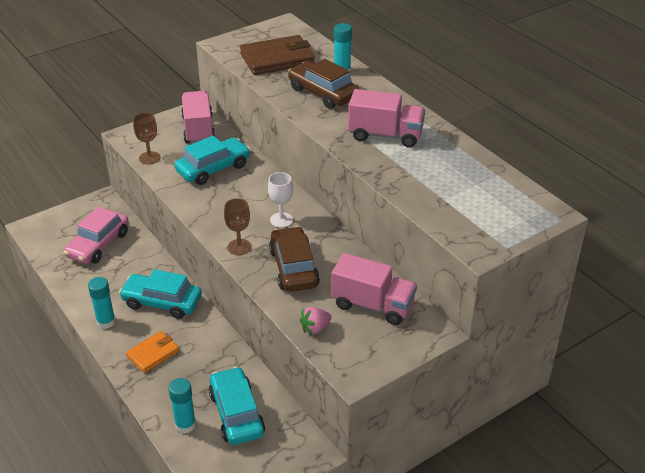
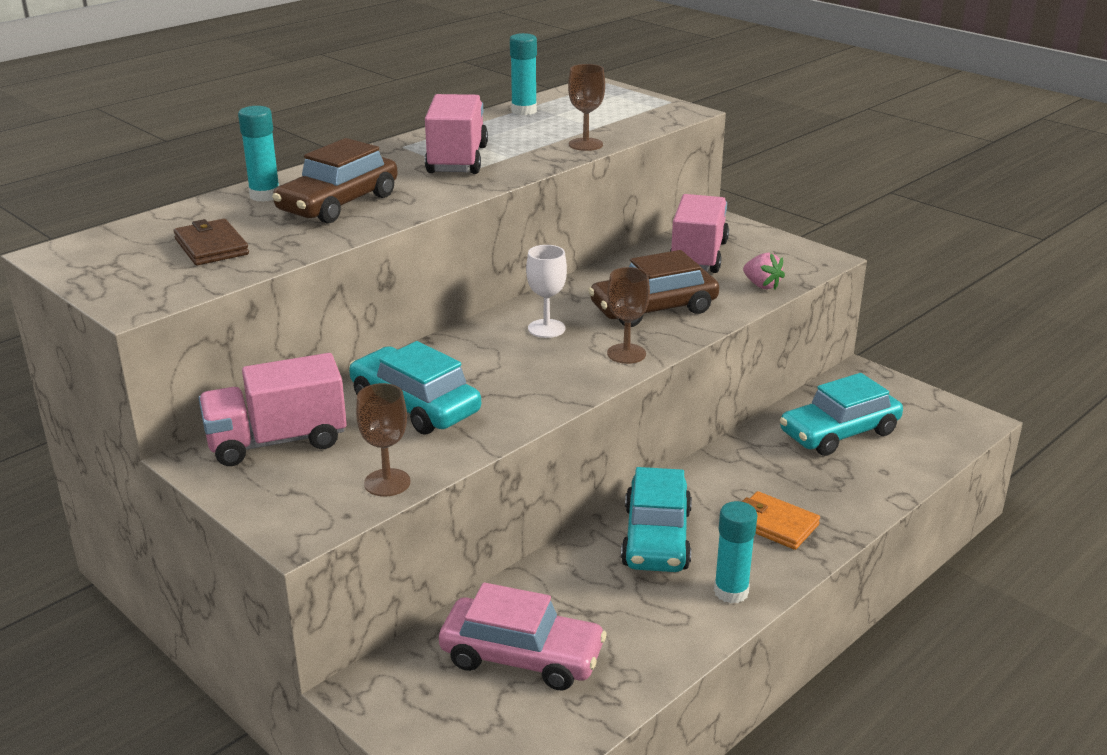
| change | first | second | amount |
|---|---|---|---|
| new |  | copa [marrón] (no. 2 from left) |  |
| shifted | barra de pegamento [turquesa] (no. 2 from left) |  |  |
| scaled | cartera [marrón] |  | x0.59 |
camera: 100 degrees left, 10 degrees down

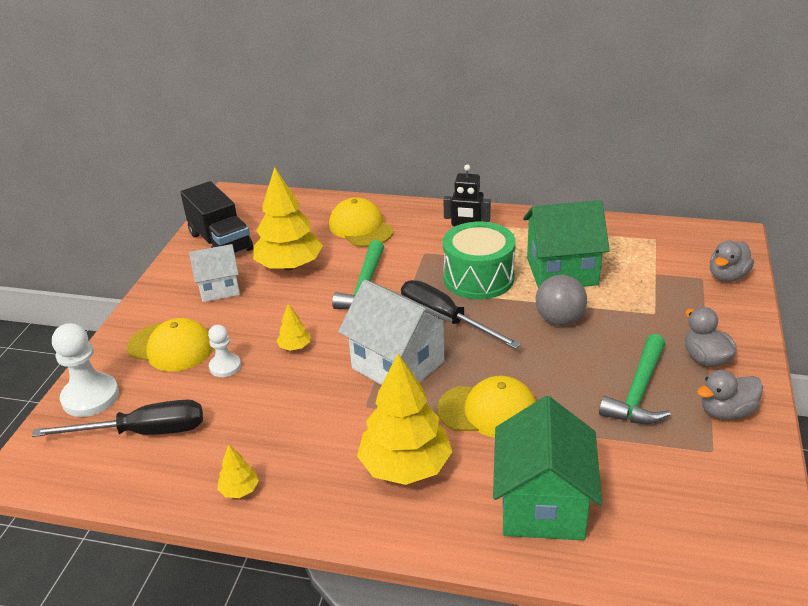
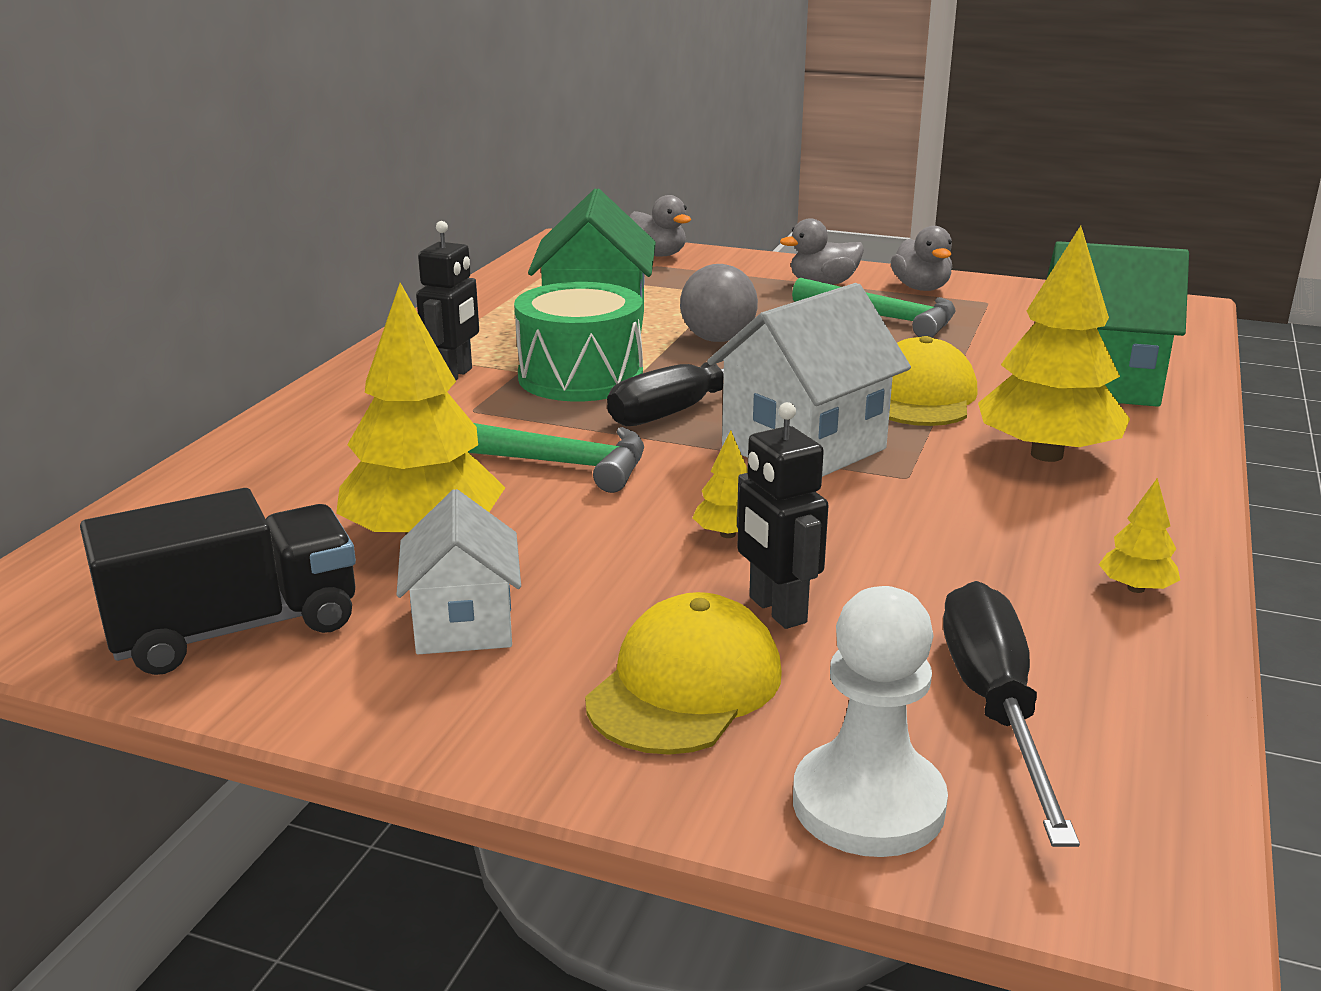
| change | first | second | amount |
|---|---|---|---|
| gone | gorra [amarillo] (no. 2 from left) |  |  |
| swapped | peón [blanco] (no. 2 from left) | robot [negro] (no. 2 from left) |  |
camera: 85 degrees left, 10 degrees down

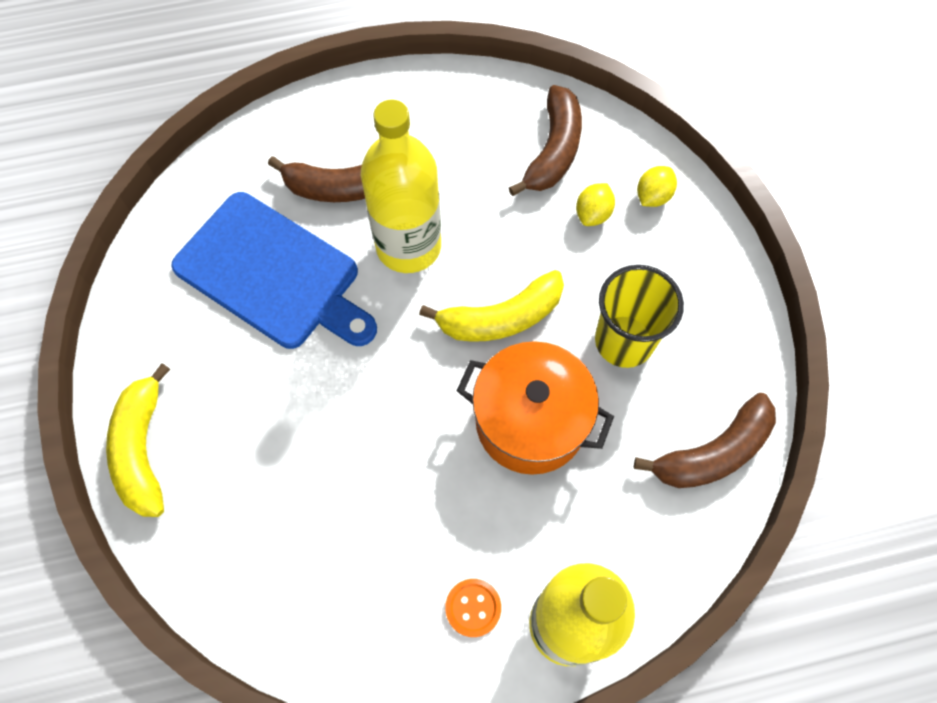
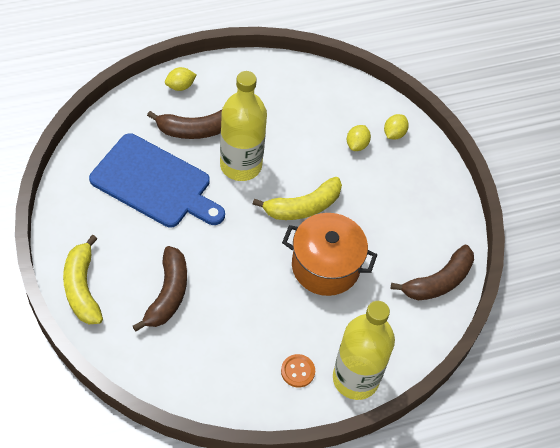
| change | first | second | amount |
|---|---|---|---|
| gone | vaso [amarillo] |  |  |
| new |  | limón [amarillo] (no. 1 from left) |  |
| shifted | plátano [marrón] (no. 2 from left in the first image) | plátano [marrón] (no. 1 from left) |  |
camera: 10 degrees left, 10 degrees down

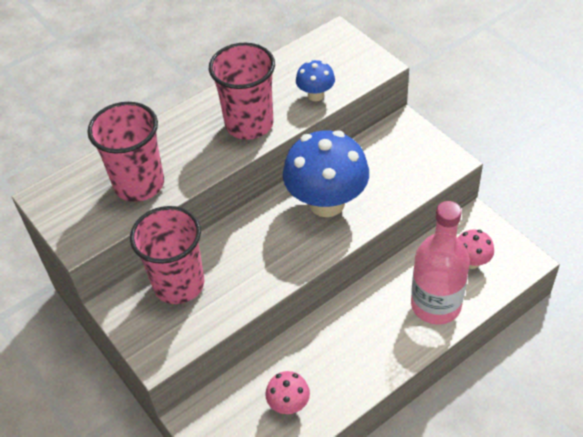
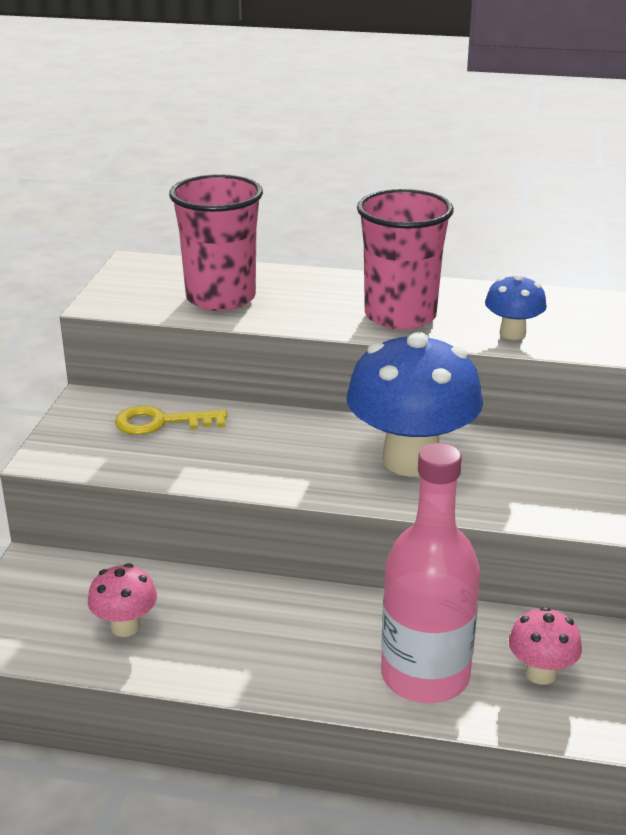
| change | first | second | amount |
|---|---|---|---|
| swapped | vaso [rosa] (no. 2 from left) | llave [amarillo] |  |
camera: 45 degrees right, 20 degrees down

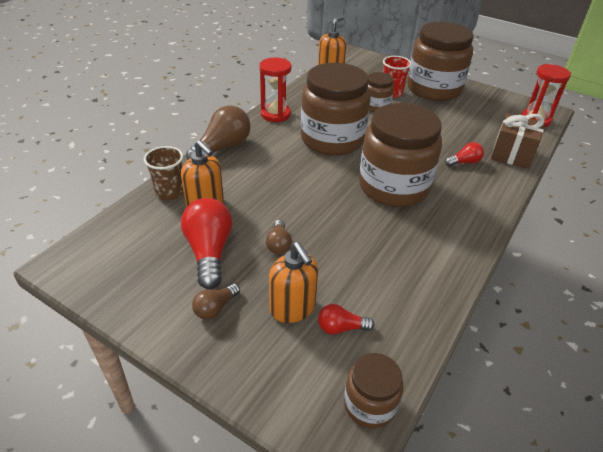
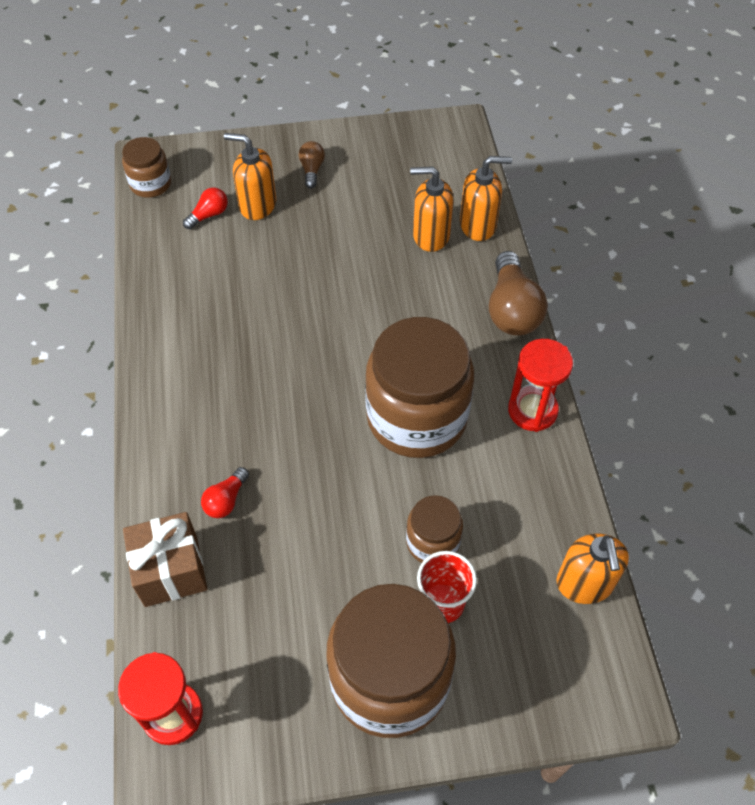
| change | first | second | amount |
|---|---|---|---|
| gone | bombilla [rojo] (no. 1 from left) |  |  |
| gone | bombilla [marrón] (no. 3 from left) |  |  |
| gone | tarro [marrón] (no. 4 from left) |  |  |
| swapped | vaso [marrón] | dispensador de jabón [naranja] (no. 3 from left) |  |
camera: 140 degrees right, 15 degrees up

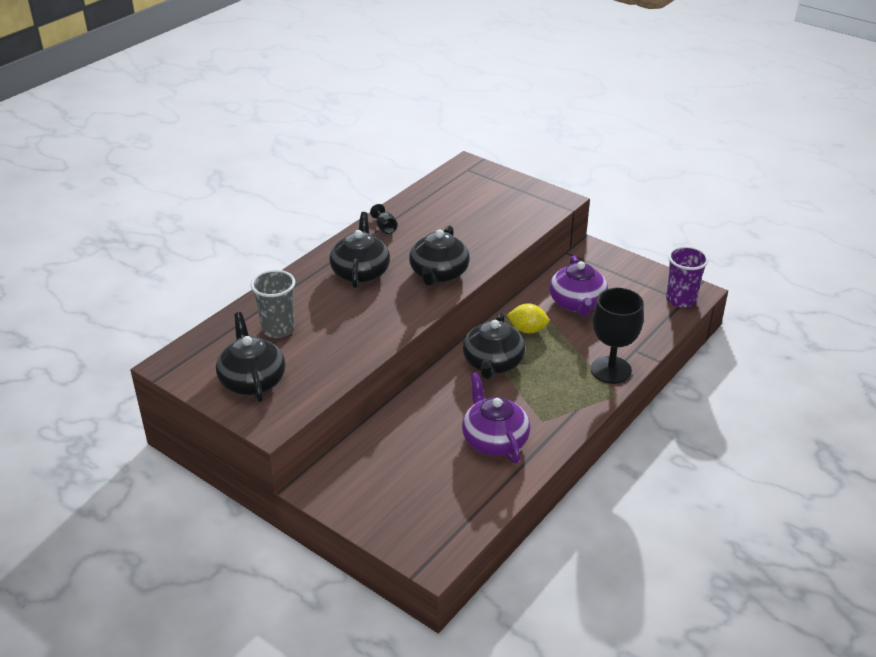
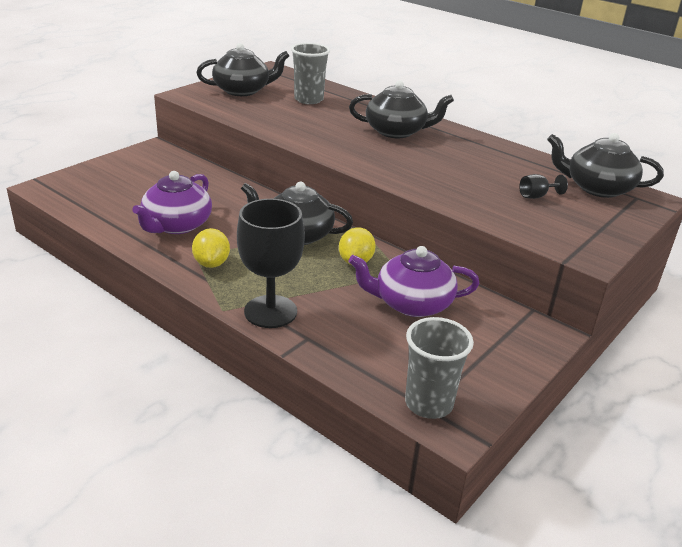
| change | first | second | amount |
|---|---|---|---|
| new |  | limón [amarillo] (no. 1 from left) |  |
| shifted | copa [negro] (no. 1 from left in the first image) | copa [negro] (no. 2 from left) |  |
| shifted | tetera [negro] (no. 3 from left in the first image) | tetera [negro] (no. 4 from left) |  |
| repainted | vaso [morado] | vaso [gris] (no. 2 from left) |  |
| rotated | tetera [morado] (no. 1 from left) |  | 135 degrees clockwise |
camera: 90 degrees right, 5 degrees down

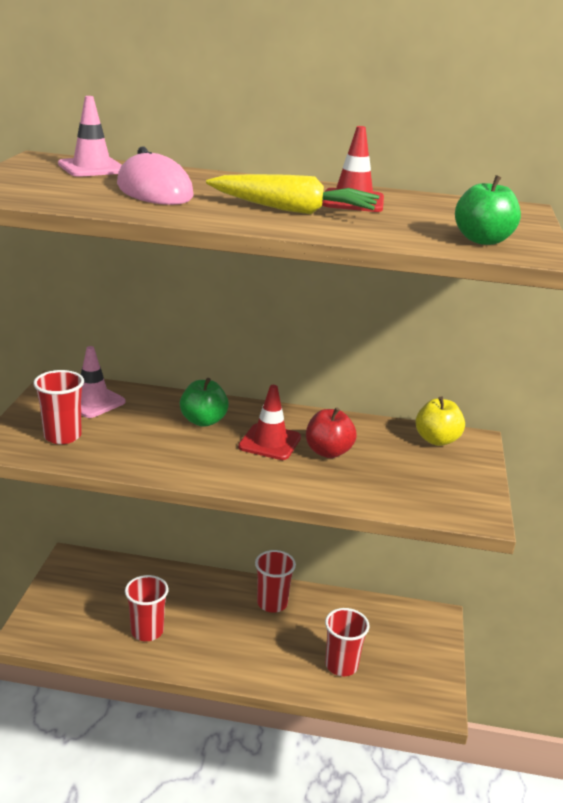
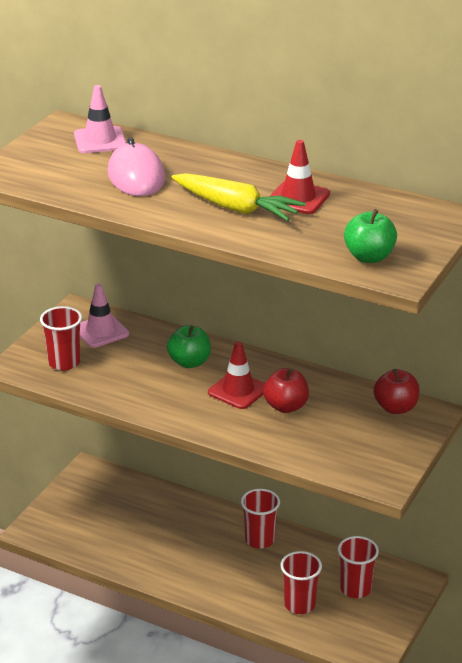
| change | first | second | amount |
|---|---|---|---|
| shifted | vaso [rojo] (no. 2 from left in the first image) | vaso [rojo] (no. 4 from left) |  |
| repainted | manzana [amarillo] | manzana [rojo] (no. 2 from left) |  |
camera: 20 degrees right, 5 degrees up

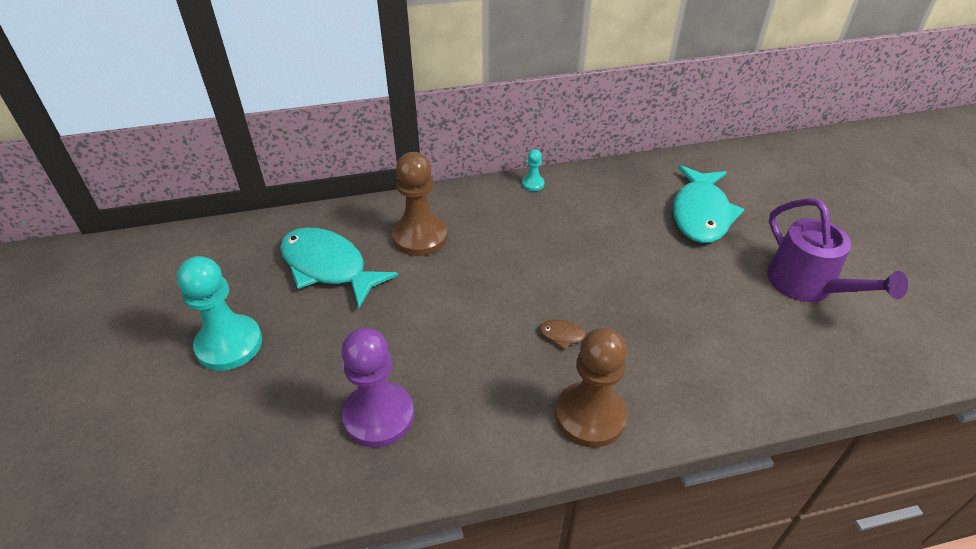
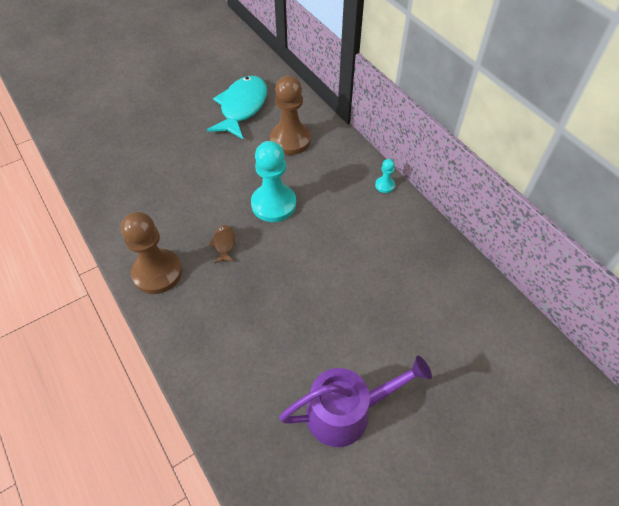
| change | first | second | amount |
|---|---|---|---|
| gone | peón [morado] |  |  |
| gone | pez [turquesa] (no. 2 from left) |  |  |
| shifted | peón [turquesa] (no. 1 from left) |  |  |
| rotated | regadera [morado] |  | 150 degrees counterclockwise |
camera: 70 degrees right, 10 degrees up

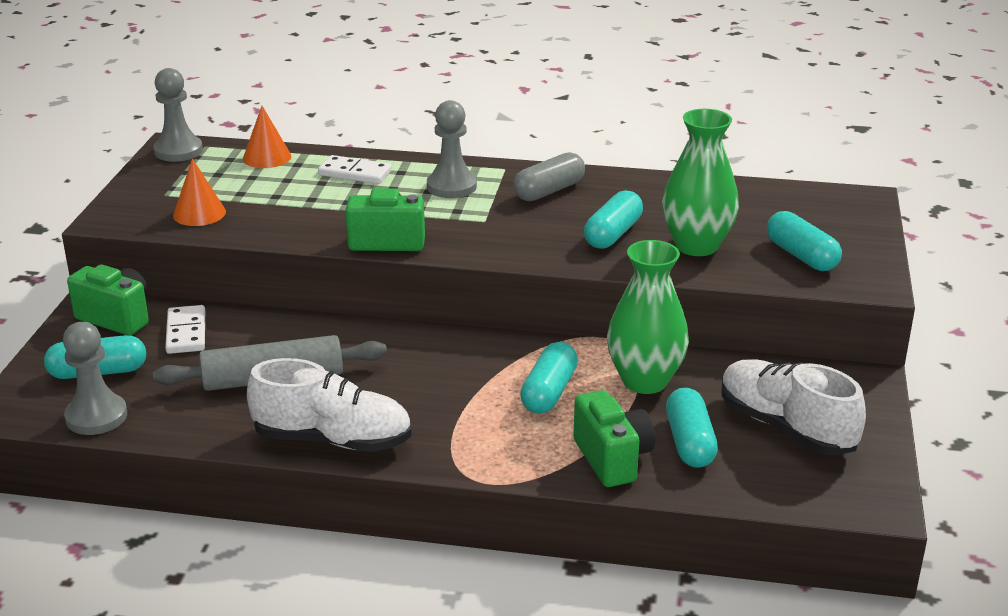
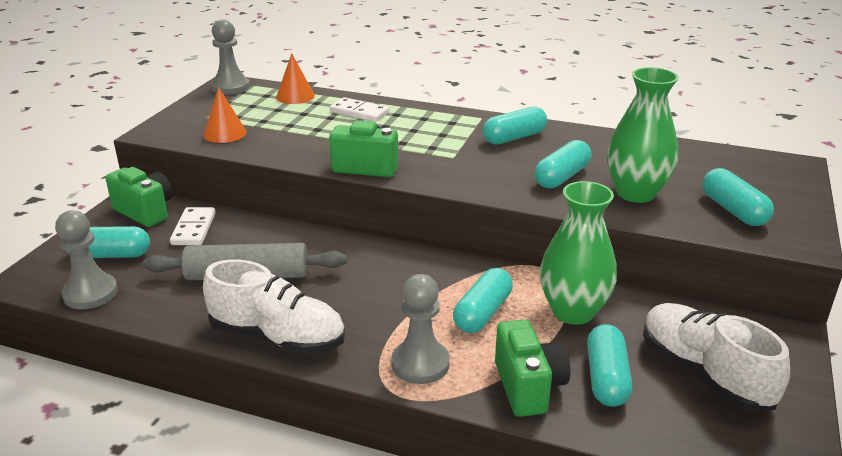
| change | first | second | amount |
|---|---|---|---|
| shifted | peón [gris] (no. 3 from left) |  |  |
| repainted | cápsula [gris] | cápsula [turquesa] (no. 3 from left) |  |
camera: 10 degrees right, 0 degrees up

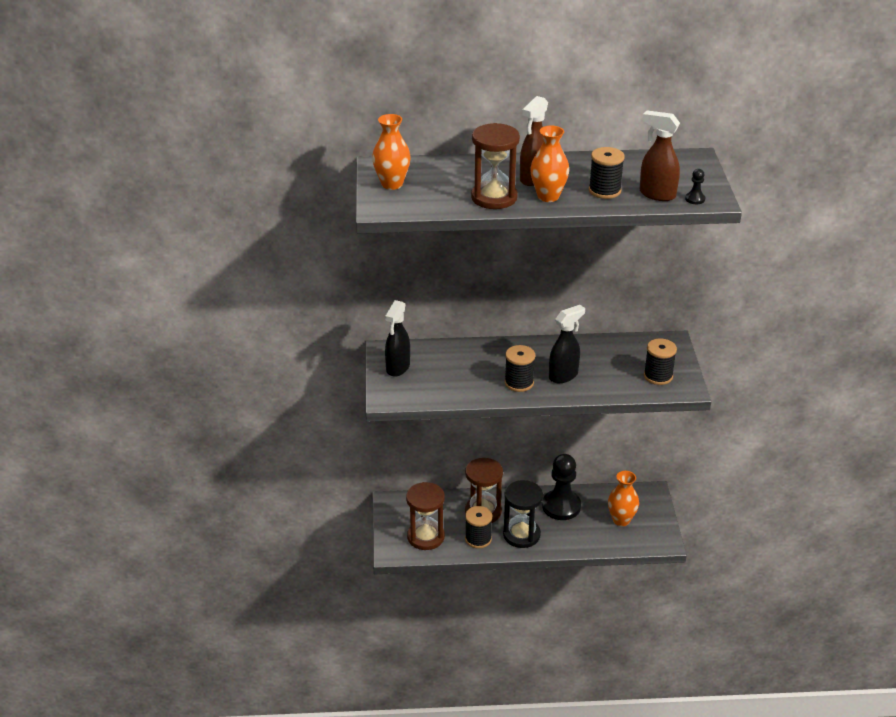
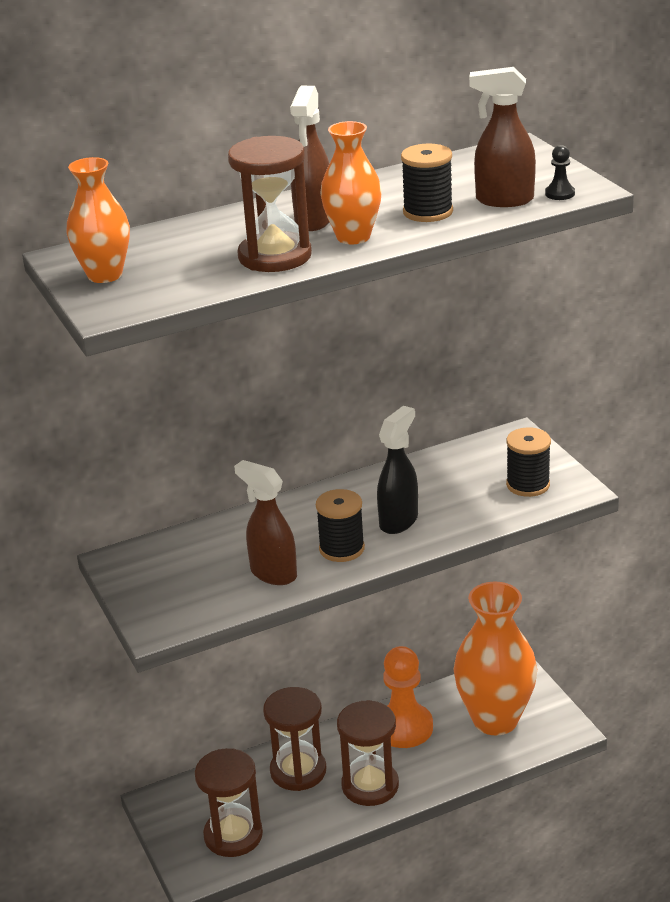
| change | first | second | amount |
|---|---|---|---|
| gone | pulverizador [negro] (no. 1 from left) |  |  |
| gone | carrete [negro] (no. 1 from left) |  |  |
| new |  | pulverizador [marrón] (no. 1 from left) |  |
| repainted | reloj de arena [negro] | reloj de arena [marrón] (no. 4 from left) |  |
| repainted | peón [negro] (no. 1 from left) | peón [naranja] |  |
| scaled | florero [naranja] (no. 3 from left) |  | x1.78 |
camera: 20 degrees left, 5 degrees down

